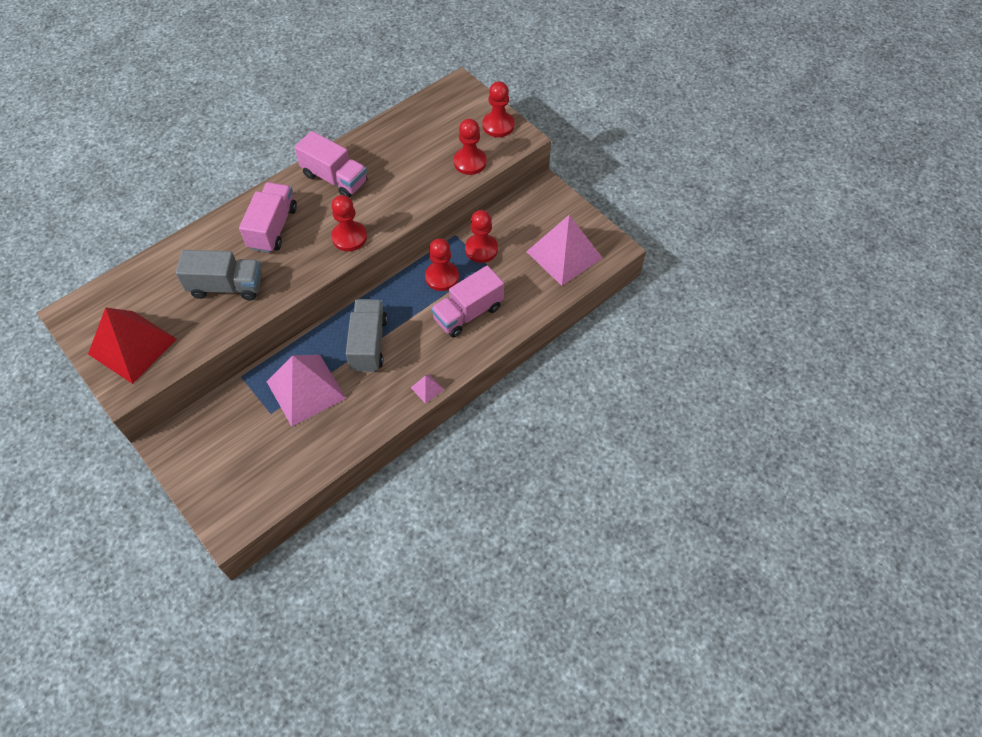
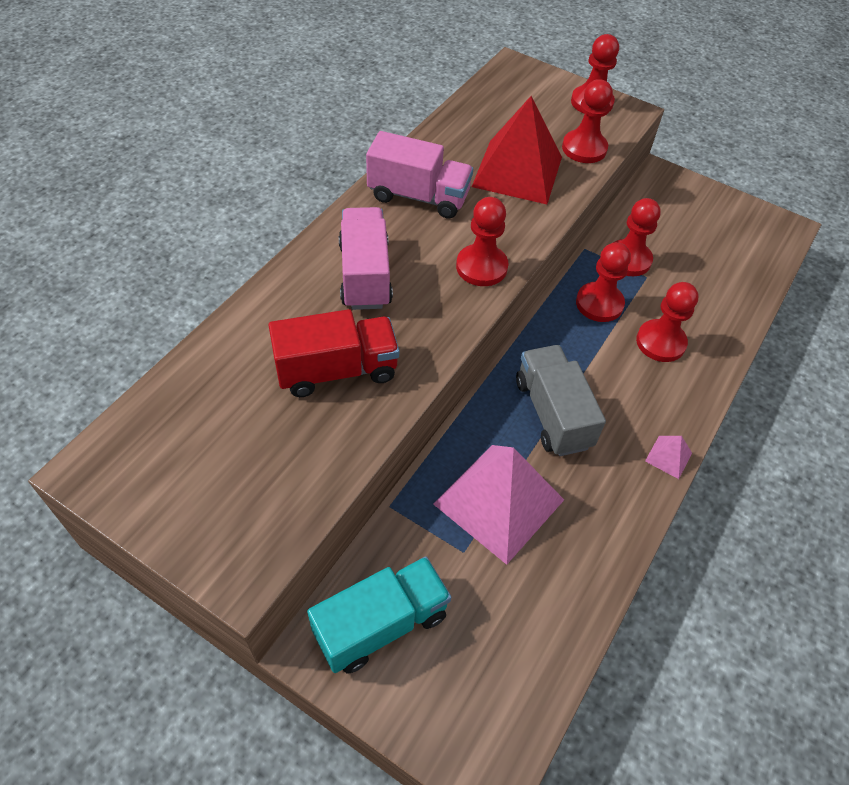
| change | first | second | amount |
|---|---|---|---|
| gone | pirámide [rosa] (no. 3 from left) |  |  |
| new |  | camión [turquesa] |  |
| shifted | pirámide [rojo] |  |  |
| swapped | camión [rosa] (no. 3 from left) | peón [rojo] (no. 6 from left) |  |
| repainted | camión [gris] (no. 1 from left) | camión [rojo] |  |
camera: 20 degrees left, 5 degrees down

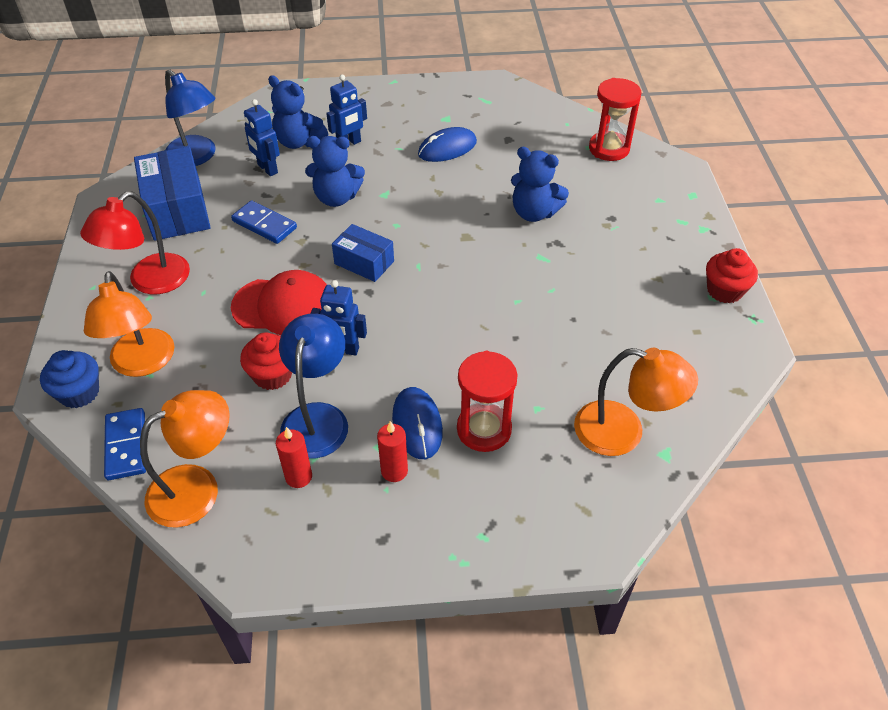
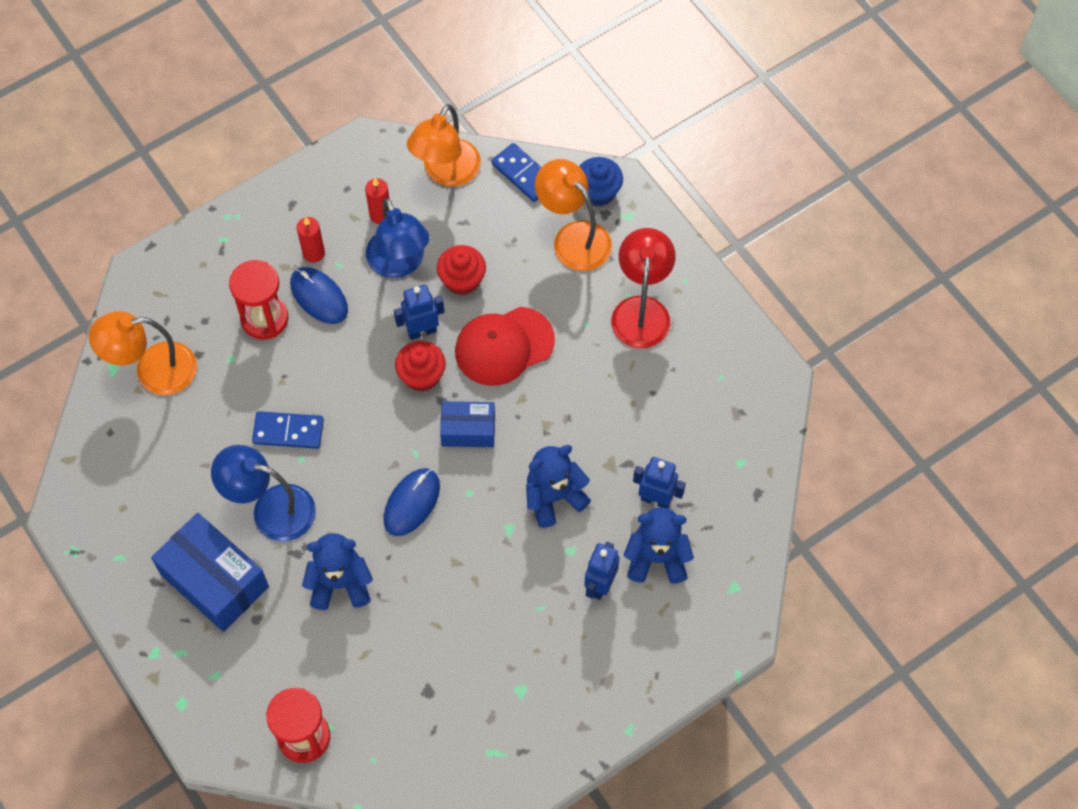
| change | first | second | amount |
|---|---|---|---|
| shifted | caja [azul] (no. 1 from left) |  |  |
| shifted | lámpara [azul] (no. 1 from left) |  |  |
| shifted | ficha de dominó [azul] (no. 2 from left in the first image) | ficha de dominó [azul] (no. 1 from left) |  |
| shifted | ratón [azul] (no. 2 from left) |  |  |
| shifted | magdalena [rojo] (no. 2 from left in the first image) | magdalena [rojo] (no. 1 from left) |  |
camera: 150 degrees right, 15 degrees up

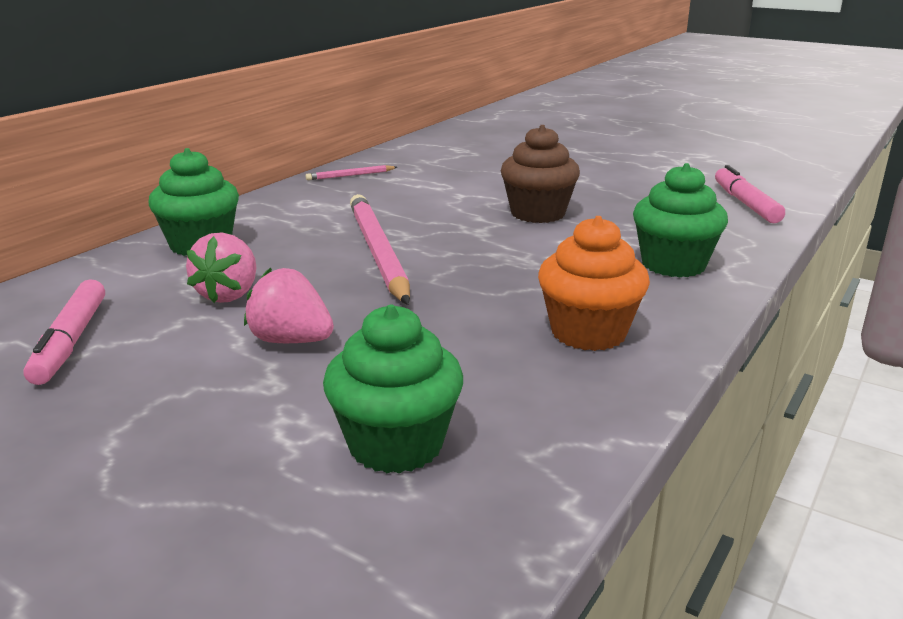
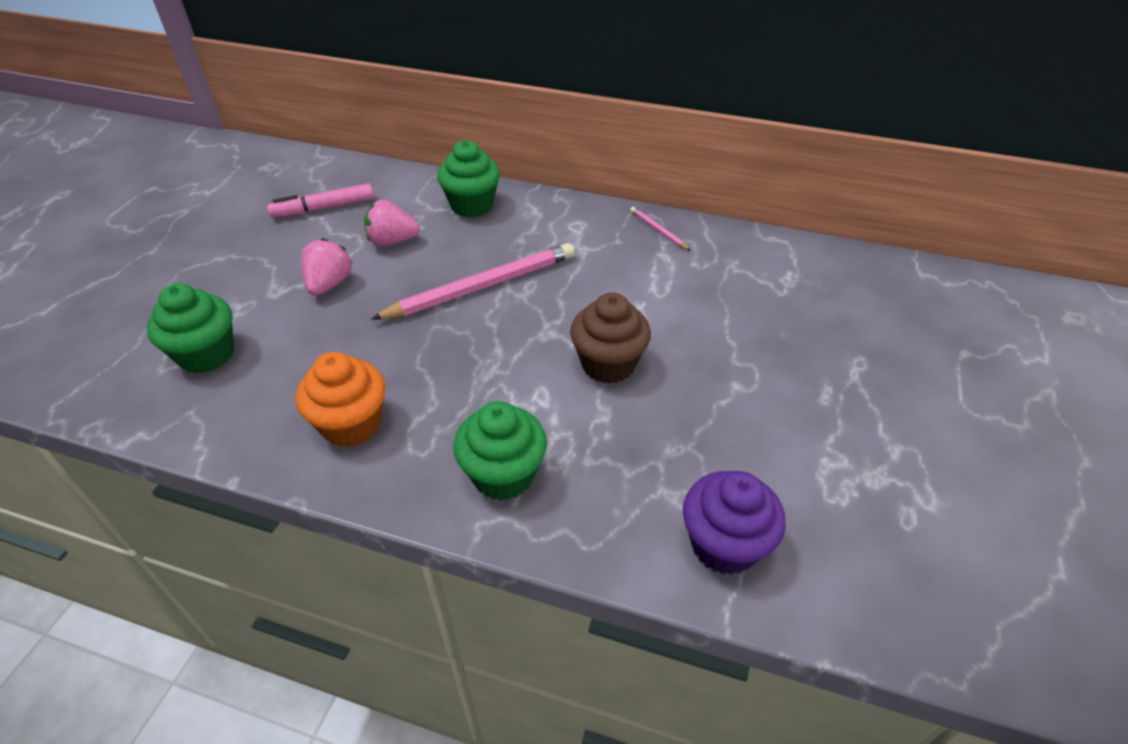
| change | first | second | amount |
|---|---|---|---|
| swapped | rotulador [rosa] (no. 2 from left) | magdalena [morado] |  |
camera: 75 degrees right, 20 degrees up

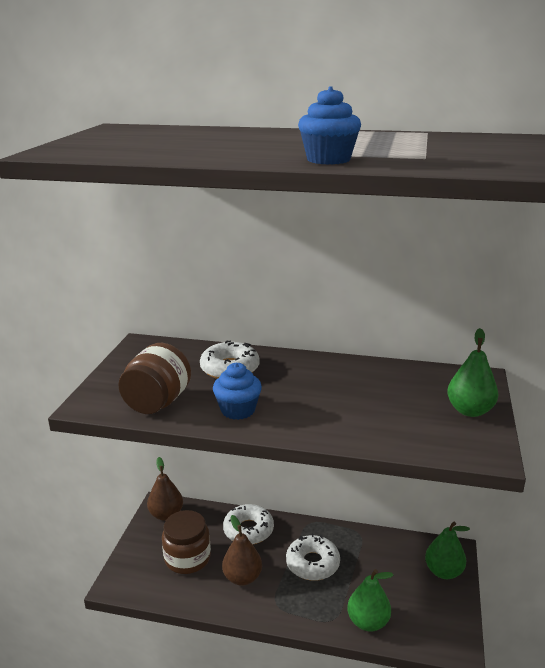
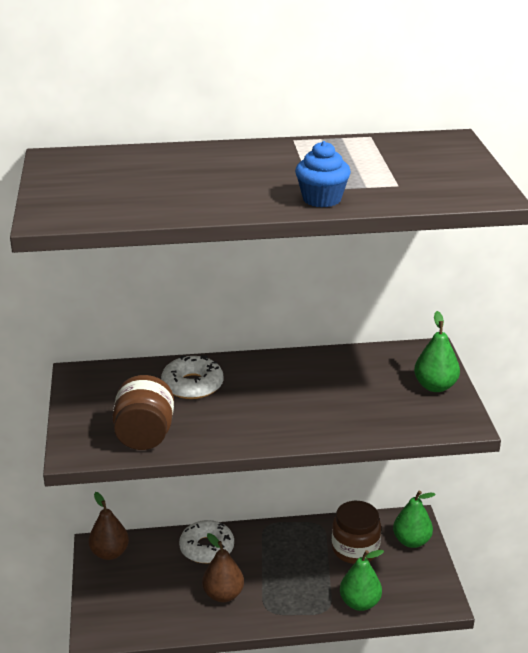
| change | first | second | amount |
|---|---|---|---|
| gone | magdalena [azul] (no. 1 from left) |  |  |
| gone | rosquilla [blanco] (no. 3 from left) |  |  |
| shifted | tarro [marrón] (no. 2 from left) |  |  |
camera: 20 degrees left, 5 degrees up

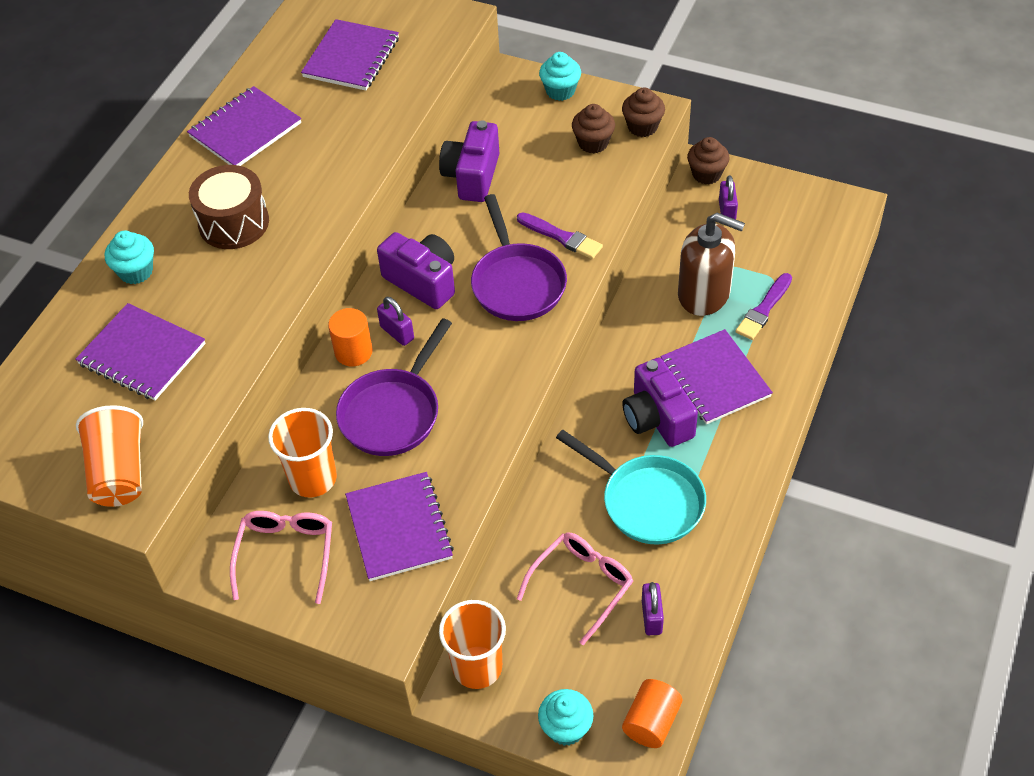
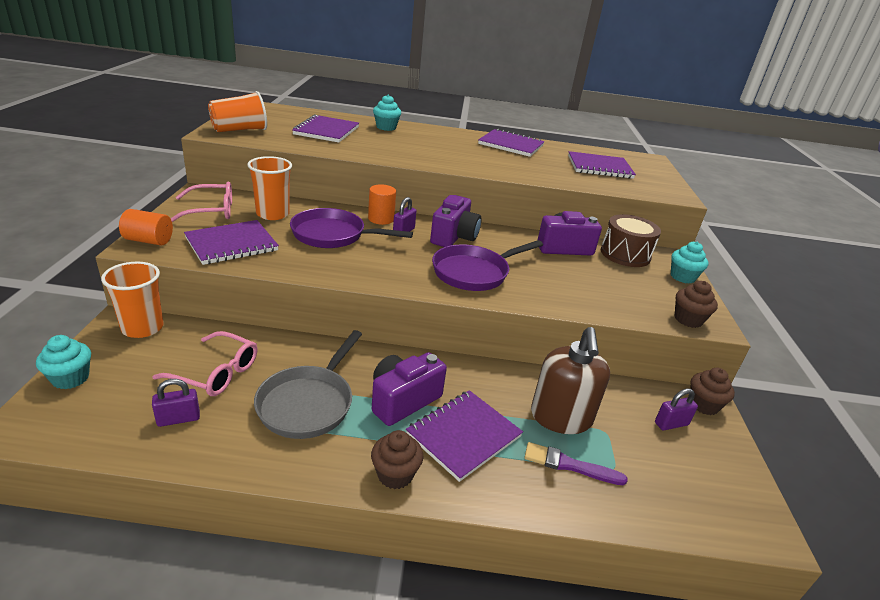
| change | first | second | amount |
|---|---|---|---|
| gone | pincel [morado] (no. 1 from left) |  |  |
| shifted | tambor [marrón] |  |  |
| shifted | magdalena [marrón] (no. 1 from left) |  |  |
| shifted | cilindro [naranja] (no. 2 from left in the first image) | cilindro [naranja] (no. 1 from left) |  |
| repainted | sartén [turquesa] | sartén [gris] |  |
camera: 65 degrees right, 20 degrees down

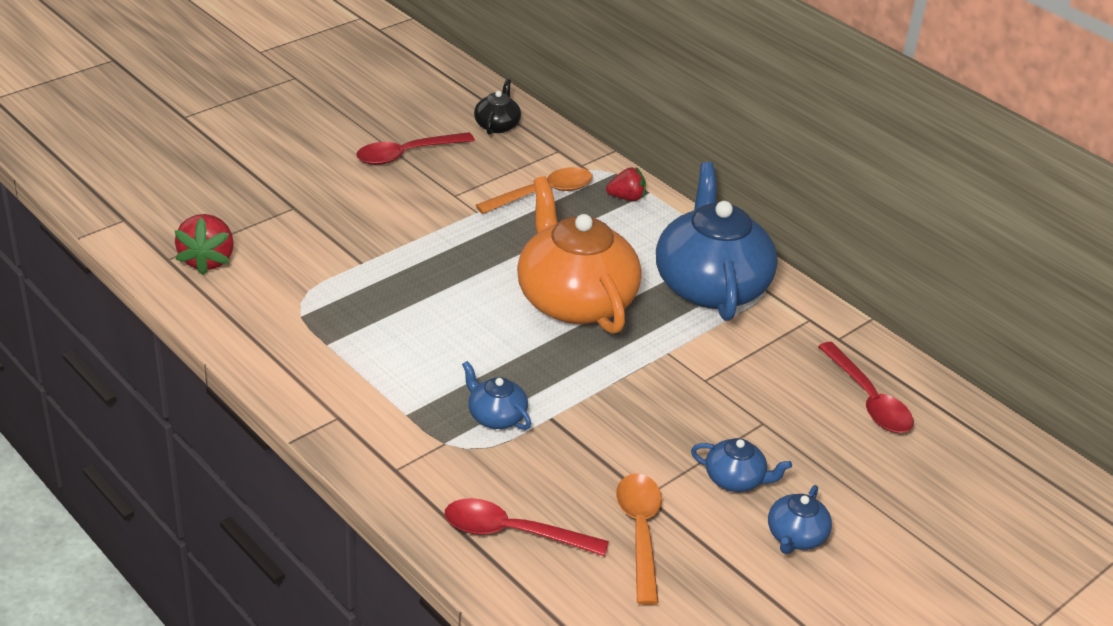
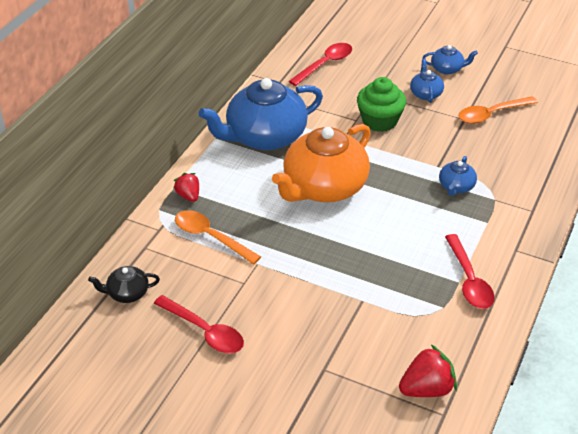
| change | first | second | amount |
|---|---|---|---|
| new |  | magdalena [verde] |  |
| shifted | cuchara [rojo] (no. 2 from left in the first image) | cuchara [rojo] (no. 3 from left) |  |
camera: 110 degrees left, 5 degrees up

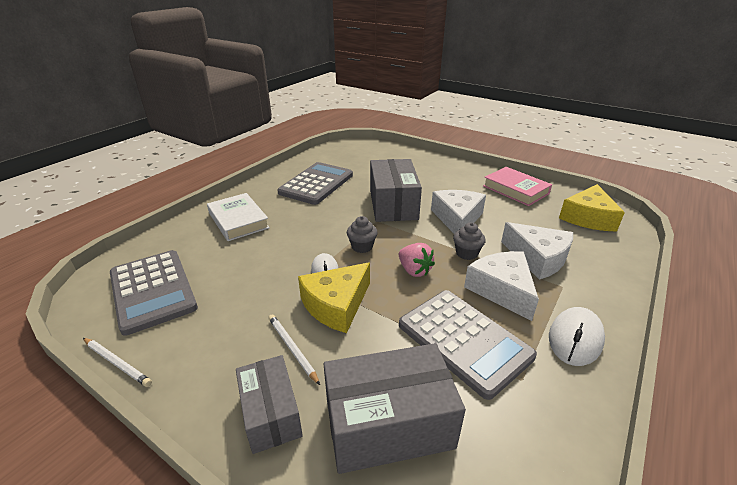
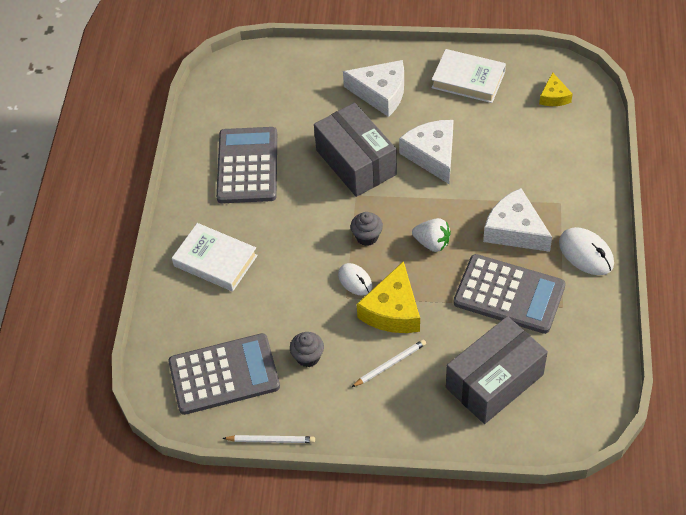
| change | first | second | amount |
|---|---|---|---|
| gone | caja [gris] (no. 1 from left) |  |  |
| shifted | magdalena [gris] (no. 2 from left in the first image) | magdalena [gris] (no. 1 from left) |  |
| shifted | queso [blanco] (no. 3 from left in the first image) | queso [blanco] (no. 1 from left) |  |
| repainted | fresa [rosa] | fresa [blanco] |  |
| repainted | libro [rosa] | libro [blanco] (no. 2 from left) |  |
| rotated | calculadora [gris] (no. 1 from left) |  | 45 degrees counterclockwise |
| rotated | lápiz [blanco] (no. 2 from left) |  | 120 degrees clockwise |
| rotated | ratón [blanco] (no. 2 from left) |  | 45 degrees counterclockwise |
| scaled | queso [amarillo] (no. 2 from left) |  | x0.56 |
camera: 25 degrees left, 20 degrees up

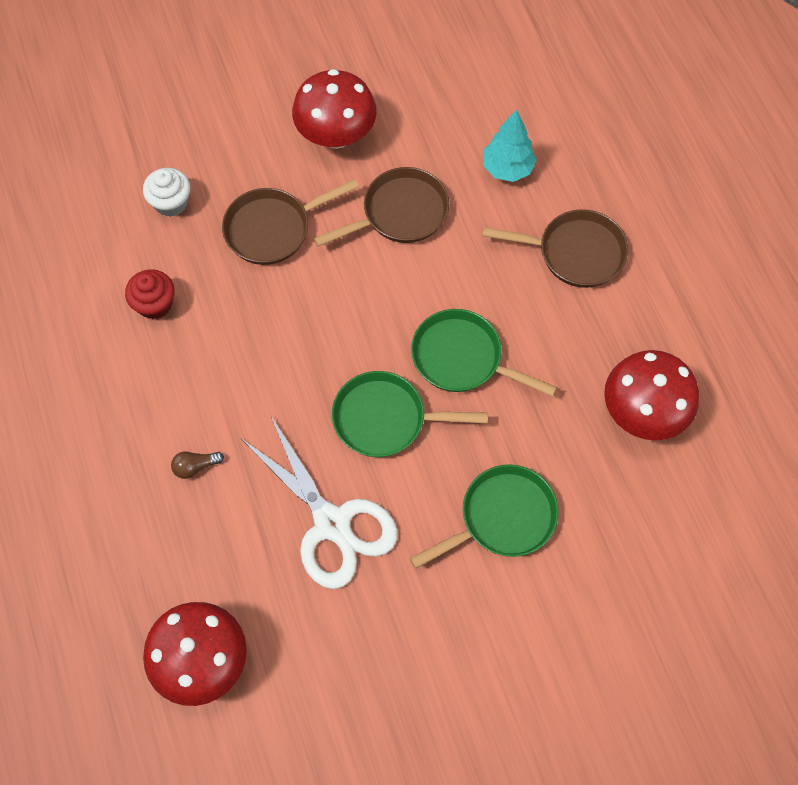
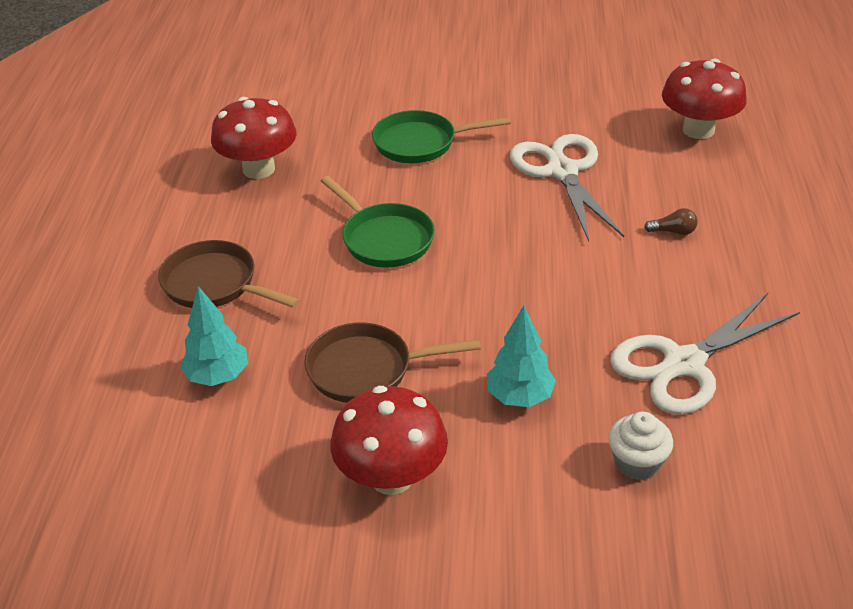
| change | first | second | amount |
|---|---|---|---|
| gone | sartén [verde] (no. 1 from left) |  |  |
| swapped | magdalena [rojo] | tijeras [blanco] (no. 2 from left) |  |
| swapped | sartén [marrón] (no. 1 from left) | árbol [turquesa] (no. 2 from left) |  |
camera: 155 degrees left, 25 degrees down

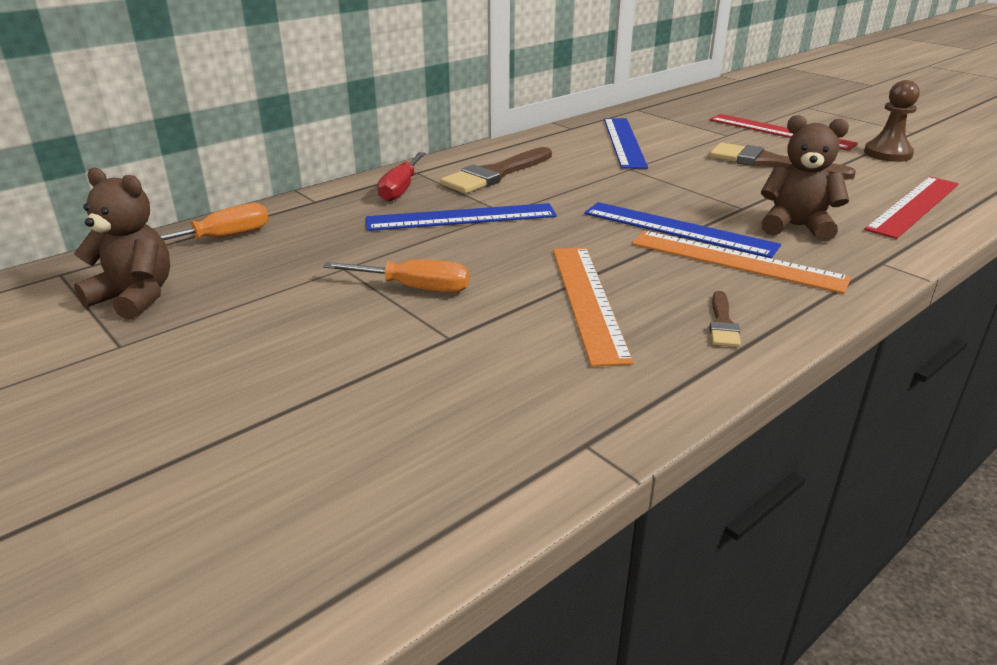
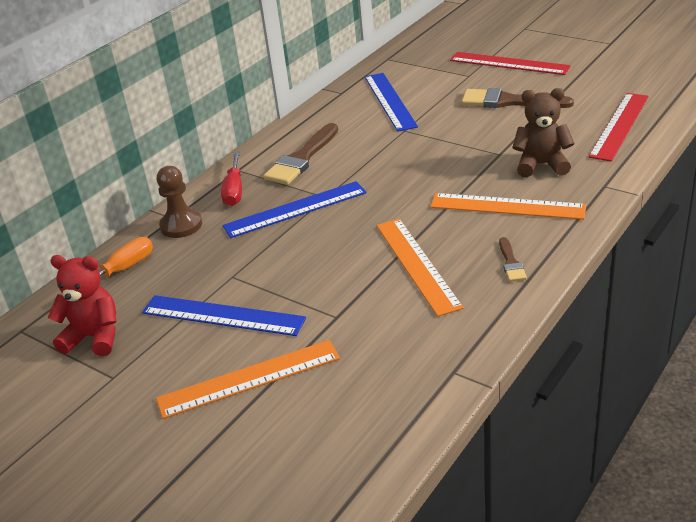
| change | first | second | amount |
|---|---|---|---|
| gone | destornillador [naranja] (no. 2 from left) |  |  |
| new |  | regla [naranja] (no. 1 from left) |  |
| shifted | regla [azul] (no. 3 from left in the first image) | regla [azul] (no. 1 from left) |  |
| shifted | peón [marrón] |  |  |
| repainted | osito [marrón] (no. 1 from left) | osito [rojo] |  |
camera: 10 degrees left, 5 degrees up

